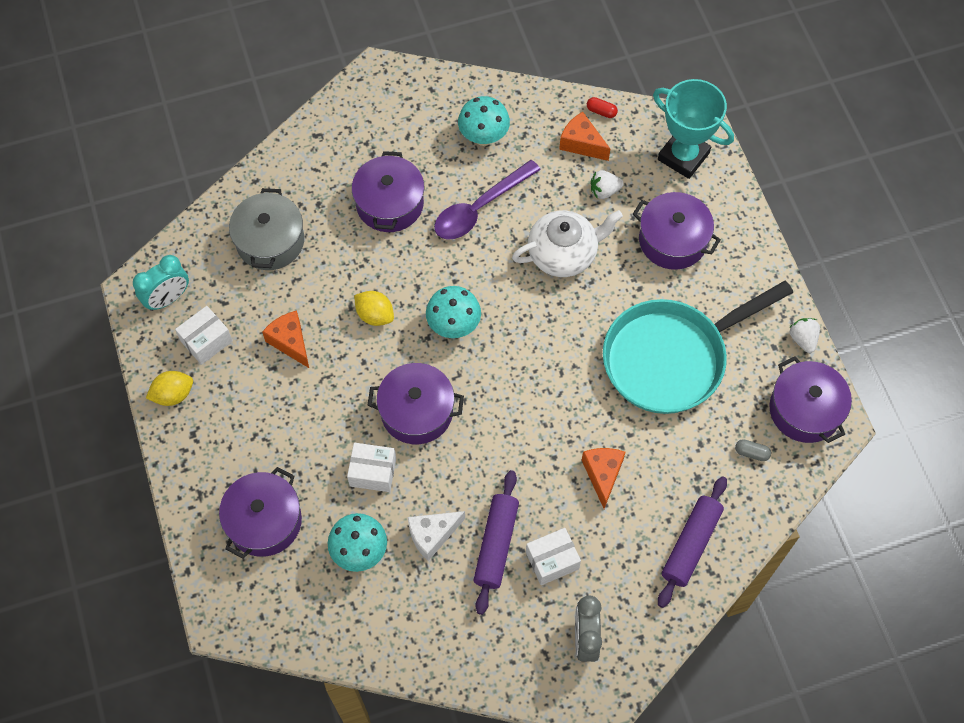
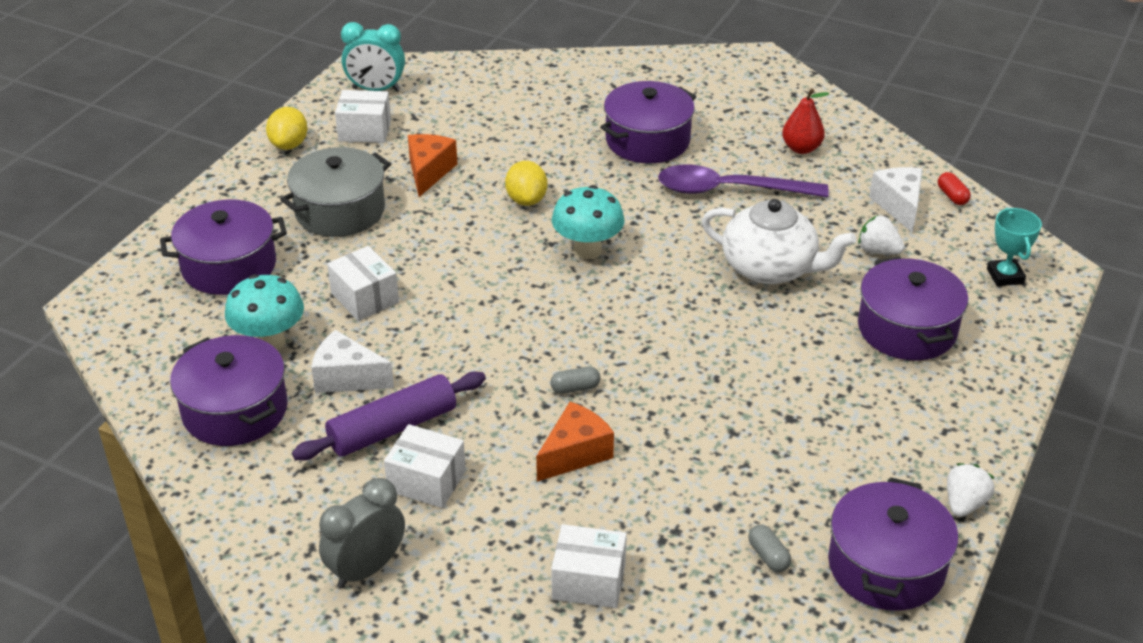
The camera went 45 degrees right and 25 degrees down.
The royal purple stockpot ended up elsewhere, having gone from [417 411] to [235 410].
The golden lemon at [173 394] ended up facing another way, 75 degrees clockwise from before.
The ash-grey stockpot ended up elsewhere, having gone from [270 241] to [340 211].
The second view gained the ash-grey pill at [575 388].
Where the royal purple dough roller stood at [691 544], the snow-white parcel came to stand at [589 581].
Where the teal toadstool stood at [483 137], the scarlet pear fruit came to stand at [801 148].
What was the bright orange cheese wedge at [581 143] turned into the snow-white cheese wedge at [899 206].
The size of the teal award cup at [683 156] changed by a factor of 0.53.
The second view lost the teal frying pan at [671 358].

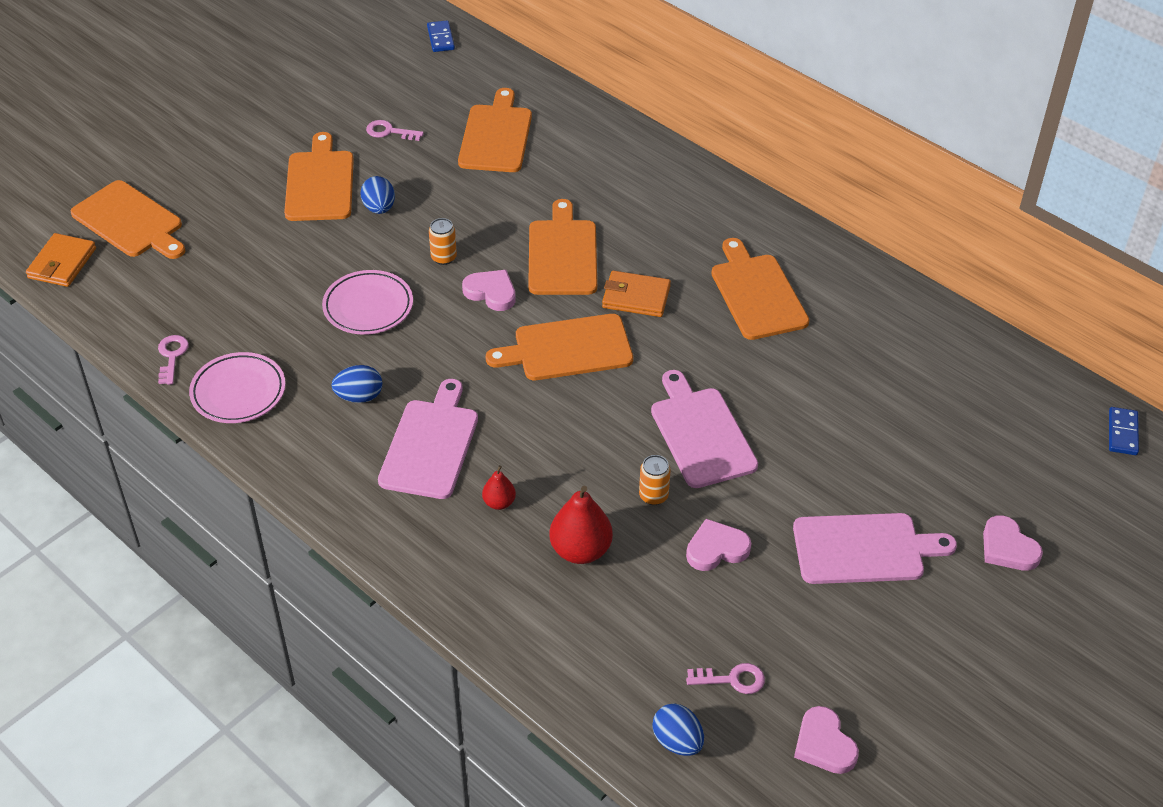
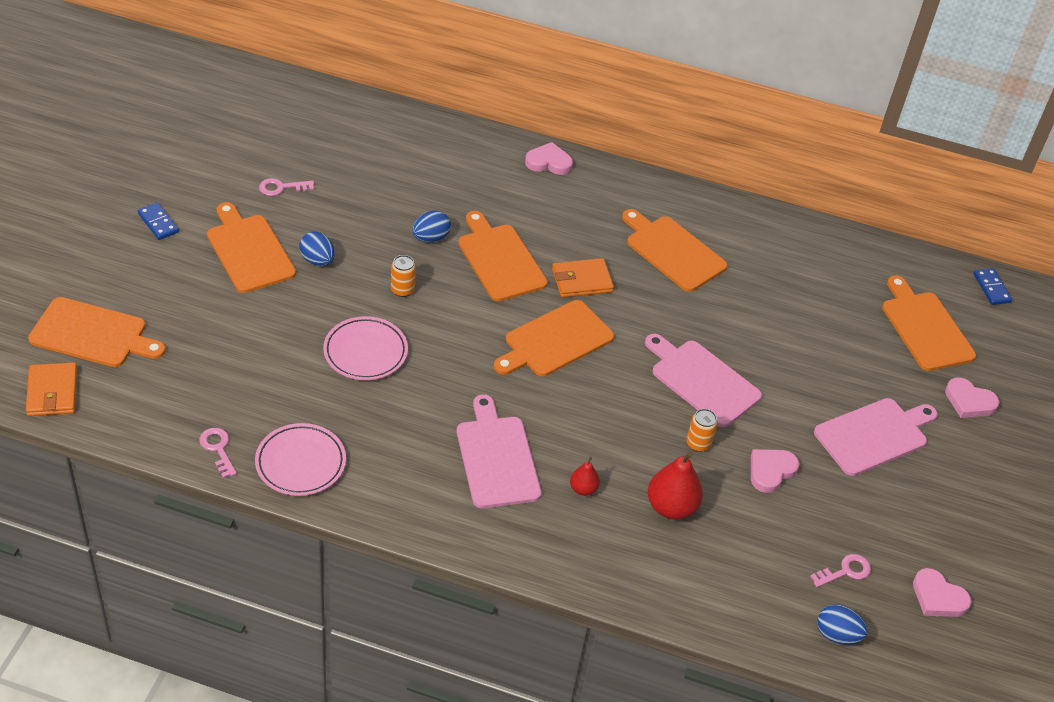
The camera went 30 degrees left and 0 degrees up.
The cobalt domino piece ended up elsewhere, having gone from [441 38] to [158 223].
The cobalt egg ended up elsewhere, having gone from [359 396] to [430 238].
The pink heart ended up elsewhere, having gone from [491 292] to [548 162].
The bright orange cutting board ended up elsewhere, having gone from [496 136] to [925 328].

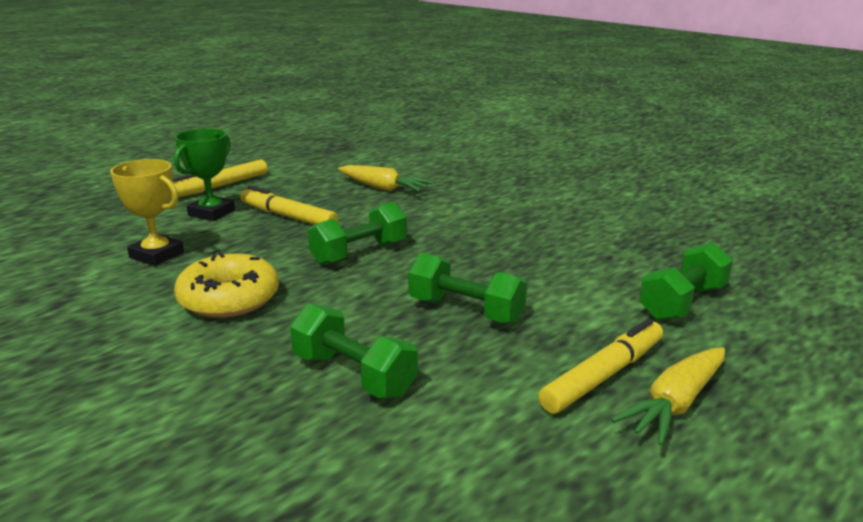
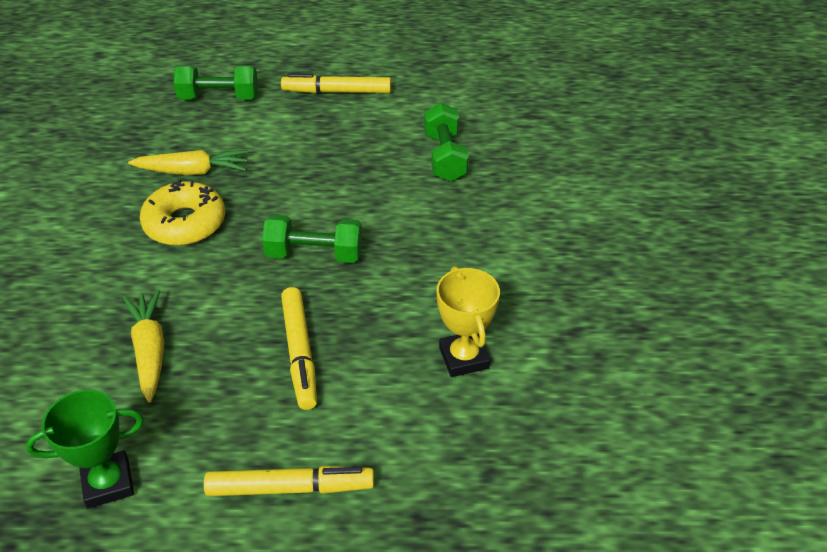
The camera went 135 degrees left and 20 degrees up.
The green award cup ended up elsewhere, having gone from [211 213] to [108 483].
The golden root vegetable ended up elsewhere, having gone from [675 404] to [193 171].
The golden doughnut ended up elsewhere, having gone from [229 299] to [185 223].
The second view lost the green free weight at [465 311].

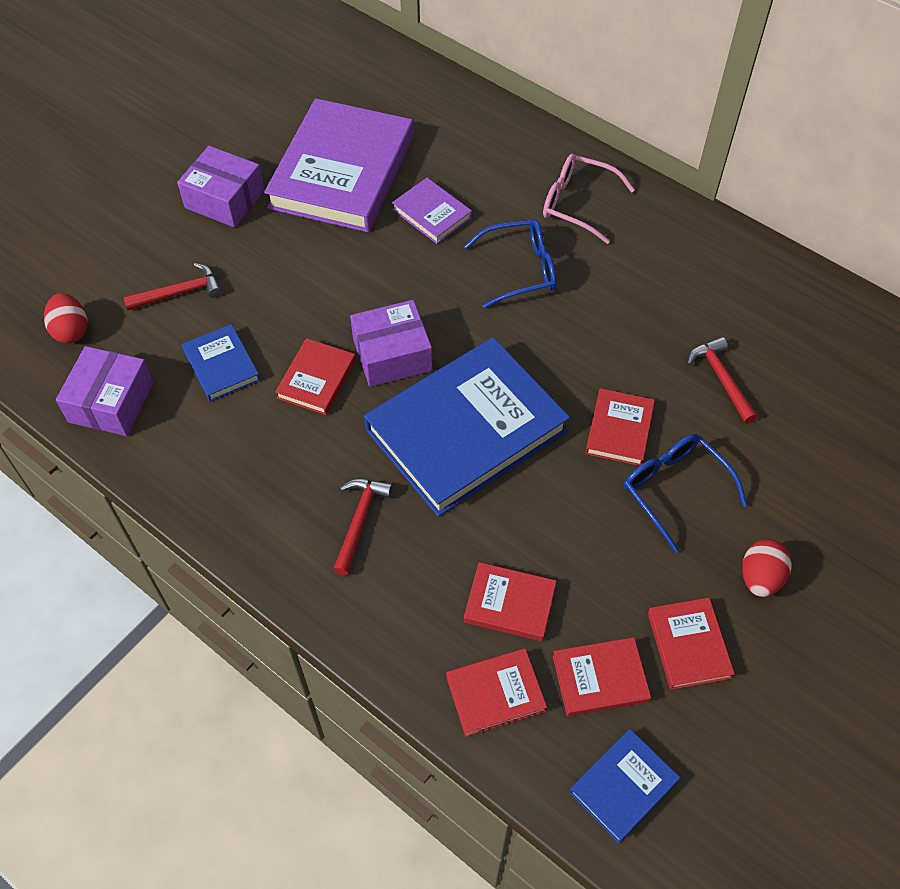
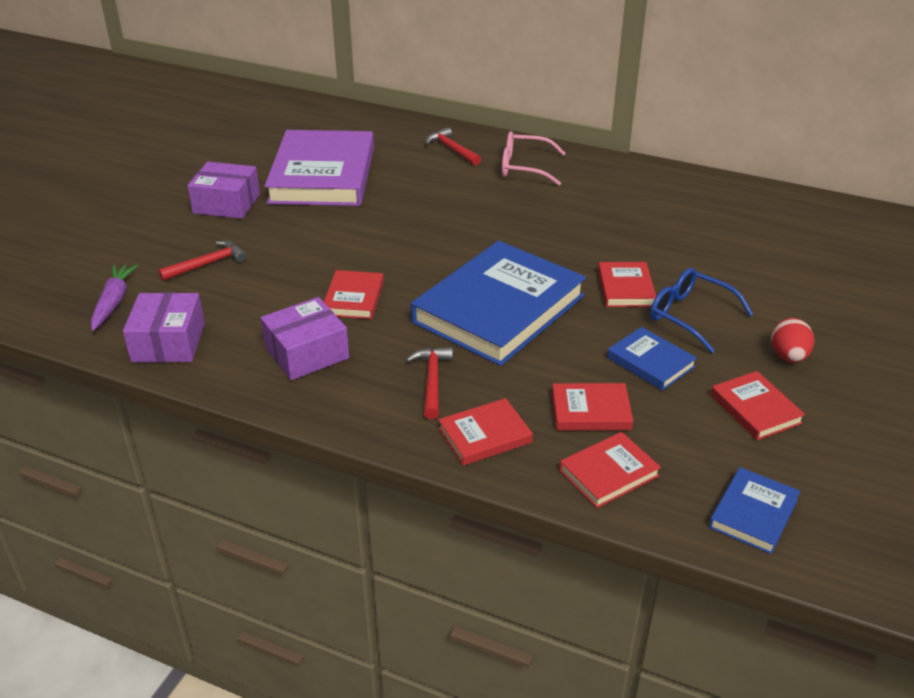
The camera went 15 degrees left and 20 degrees down.
Where the scarlet egg stood at [71 331], the royal purple root vegetable came to stand at [113 302].
The royal purple parcel ended up elsewhere, having gone from [392 355] to [306 353].
The scarlet carpenter's hammer ended up elsewhere, having gone from [721 379] to [452 149].
The scarlet hardback ended up elsewhere, having gone from [600 679] to [485 435].
The cobalt hardback ended up elsewhere, having gone from [221 365] to [650 362].
The second view lost the royal purple hardback at [432 214].
The second view lost the cobalt eyeglasses at [520 269].

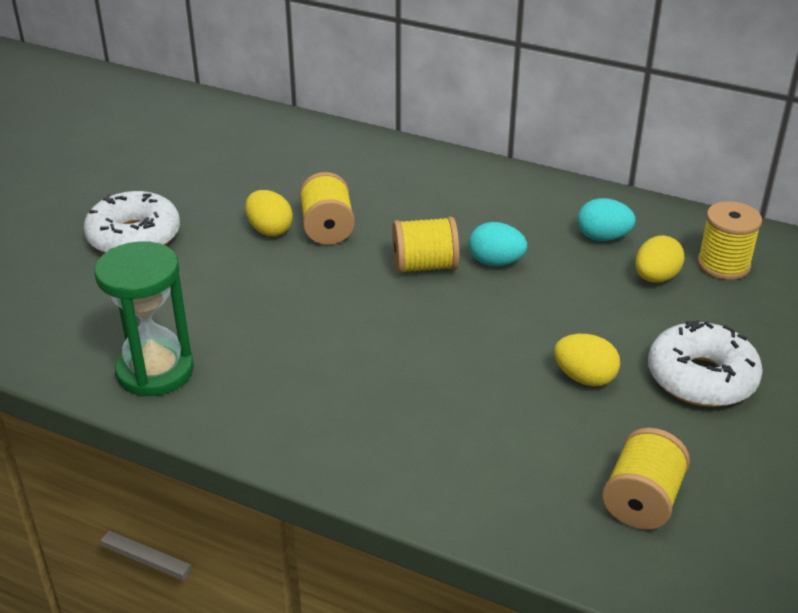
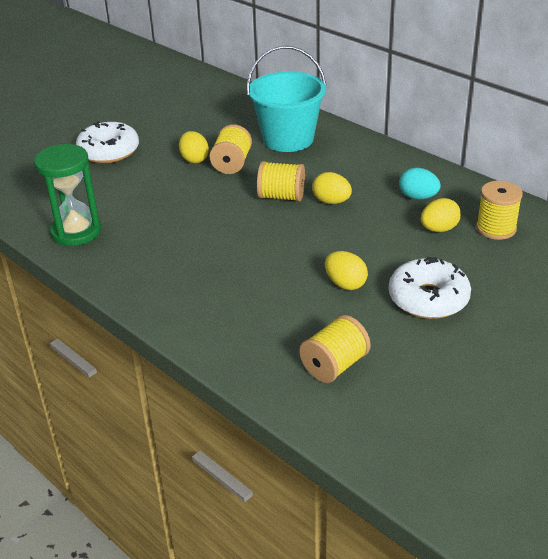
The camera went 20 degrees right and 0 degrees up.
The second view gained the teal pail at [288 139].
What was the teal egg at [496 262] turned into the golden egg at [331 202].

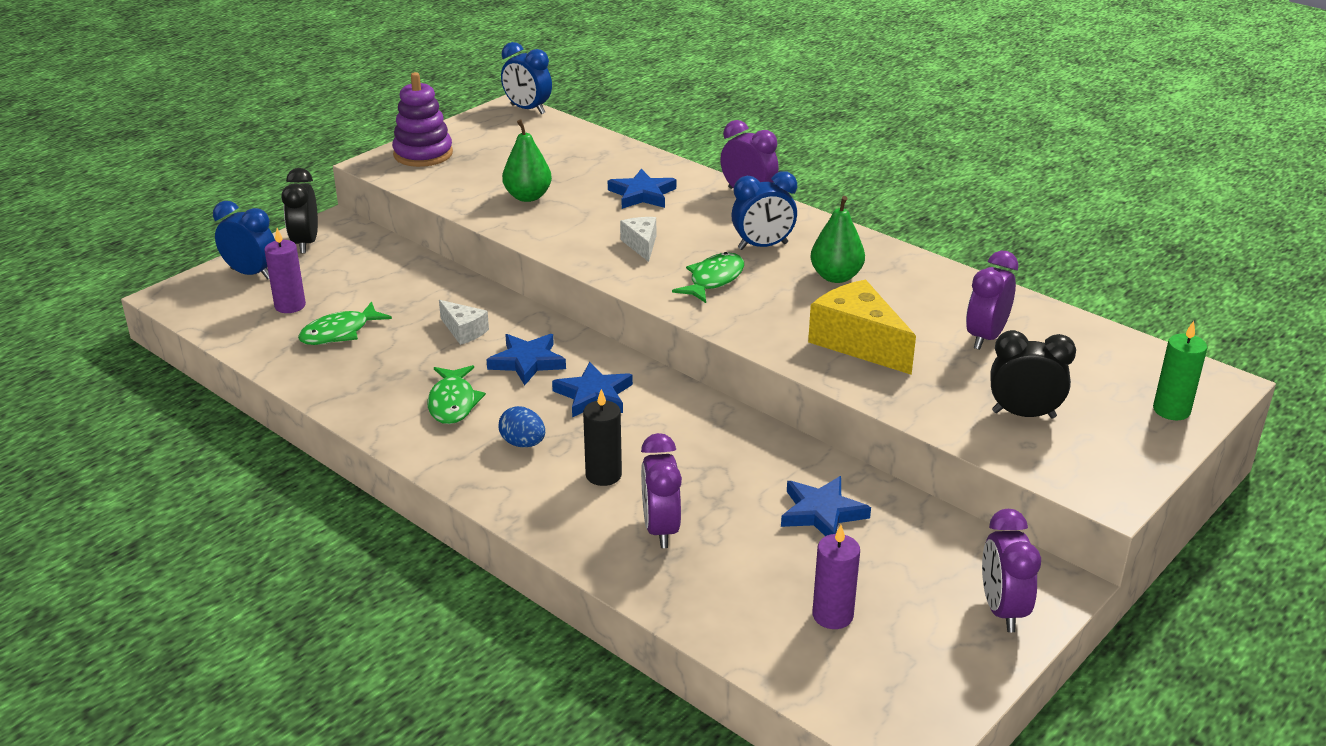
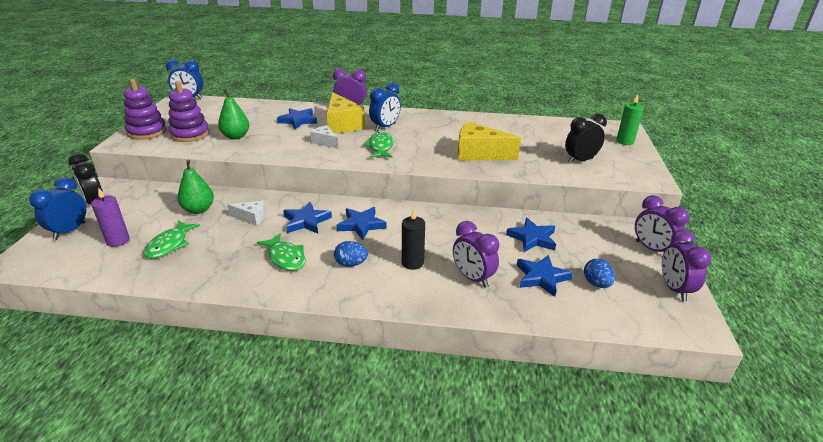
The camera went 35 degrees left and 0 degrees up.
The cobalt bedside clock at [251 274] ended up facing another way, 60 degrees counterclockwise from before.
The second view gained the royal purple stacking rings at [190 134].
The green pear fruit ended up elsewhere, having gone from [836 277] to [198 209].
The second view gained the golden cheese wedge at [342 124].
The second view gained the cobalt five-pointed star at [541 277].
Where the royal purple pillar candle stood at [832 615], the cobalt egg came to stand at [596 284].
The royal purple bedside clock ended up elsewhere, having gone from [986 337] to [674 289].

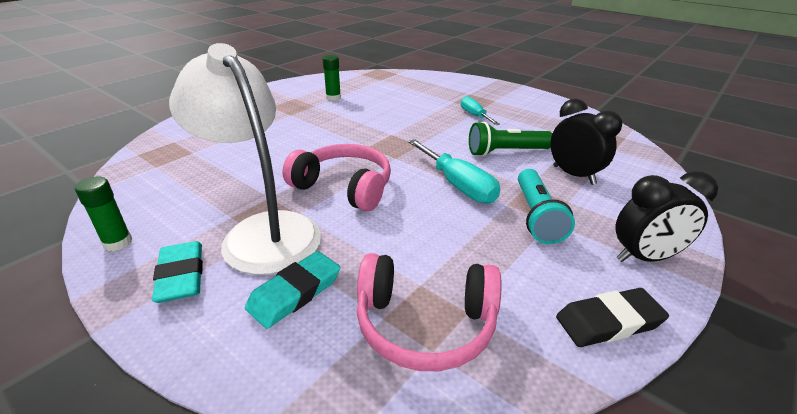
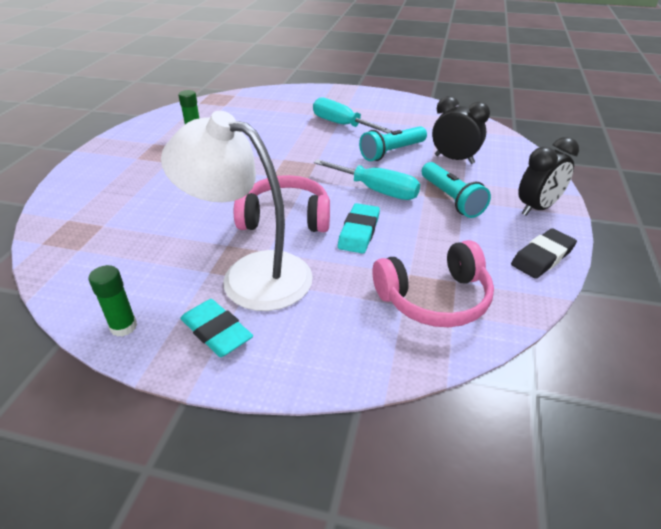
The camera went 25 degrees left and 5 degrees up.
The size of the teal flat screwdriver at [474 115] changed by a factor of 1.58.
The teal gum eraser ended up elsewhere, having gone from [295 293] to [359 232].
What was the green torch at [506 152] turned into the teal torch at [391 152].

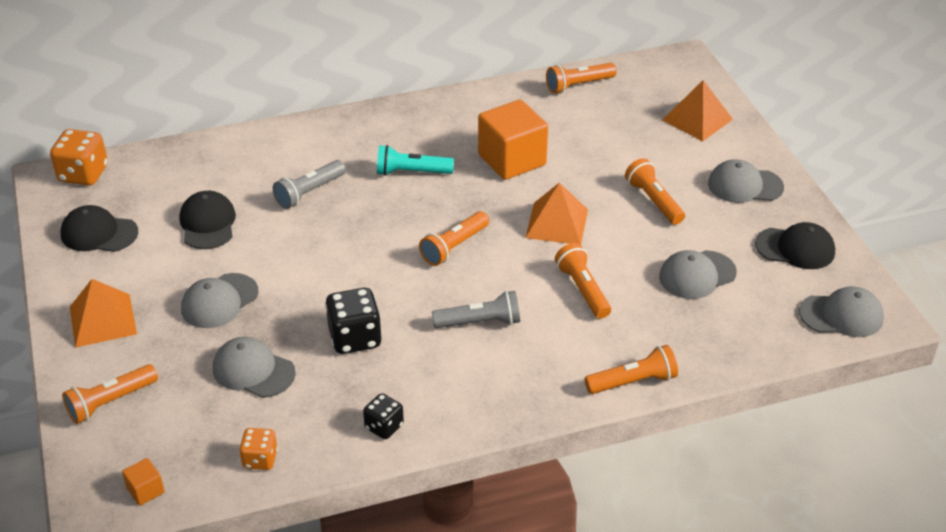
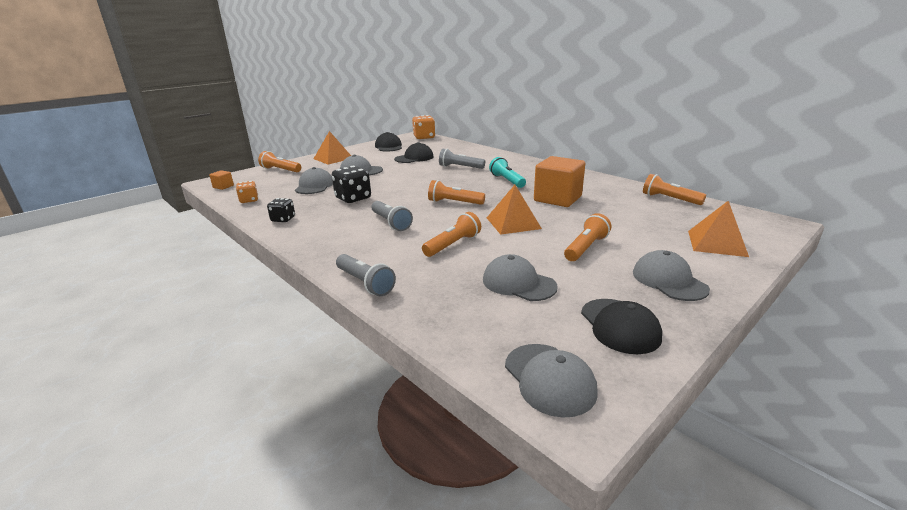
The camera went 65 degrees right and 15 degrees down.
What was the bright orange torch at [633 382] turned into the ash-grey torch at [365 283].

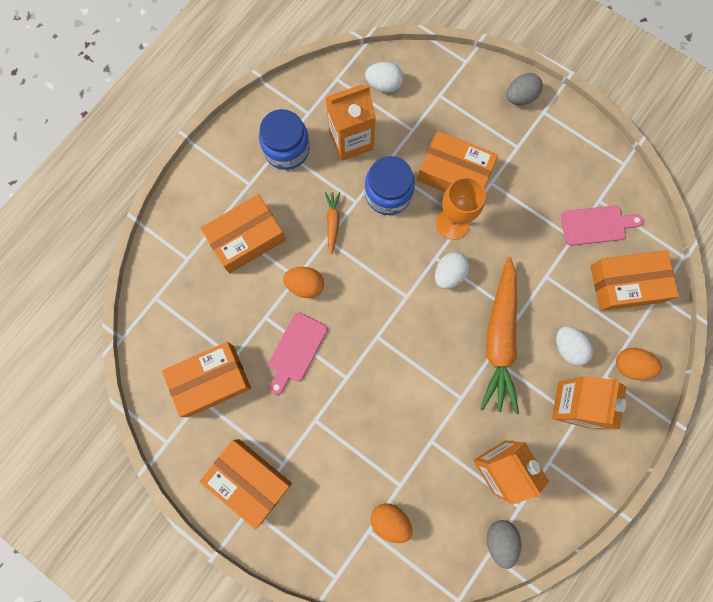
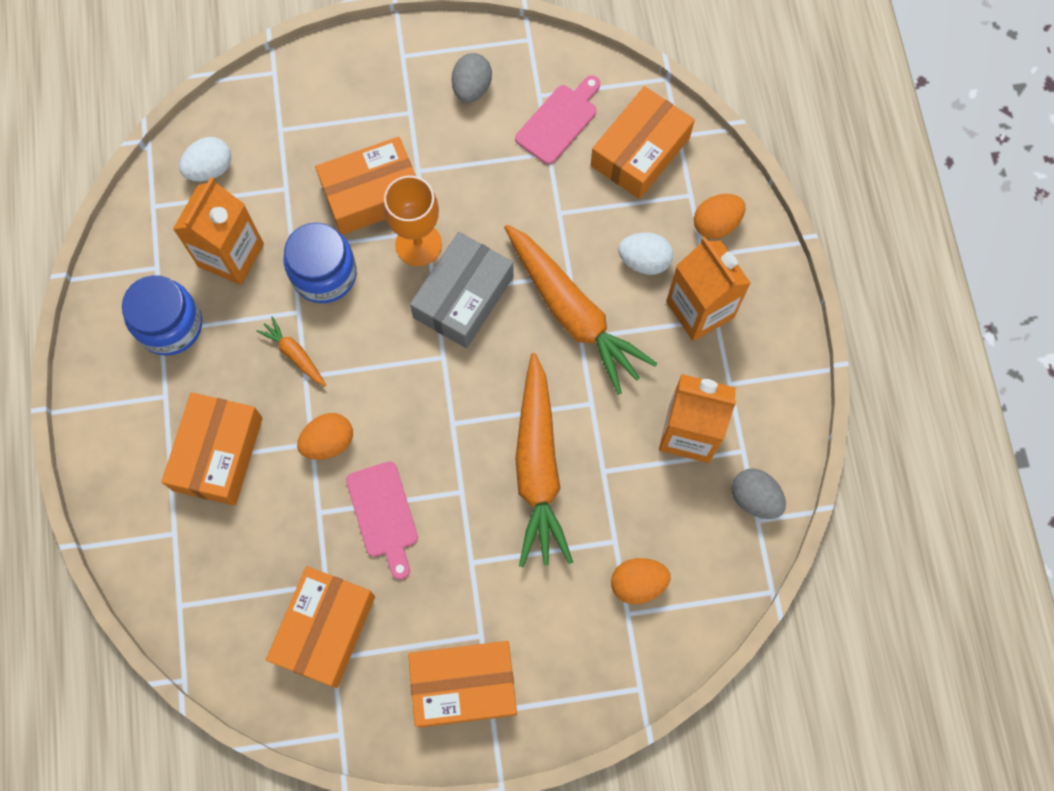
The camera went 45 degrees left and 5 degrees down.
Where the snow-white egg stood at [449 274], the ash-grey parcel came to stand at [463 297].
The ash-grey egg ended up elsewhere, having gone from [520 97] to [472 88].
The second view gained the bright orange root vegetable at [538 467].

